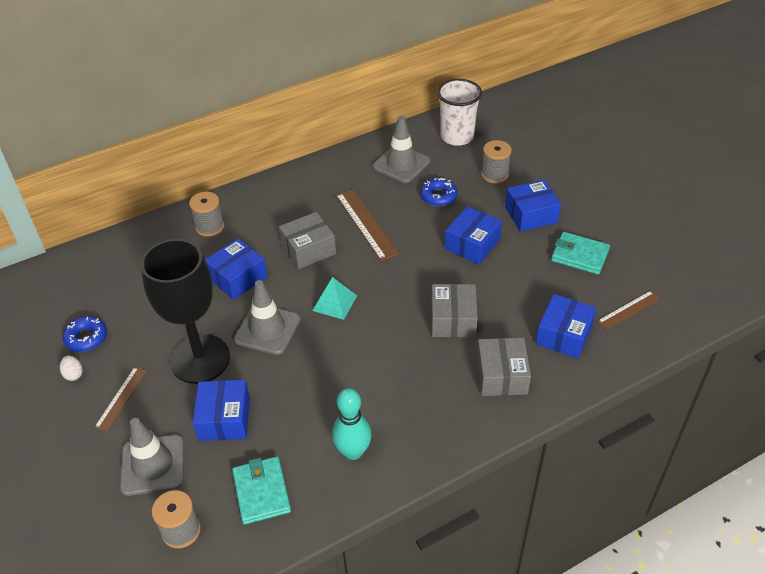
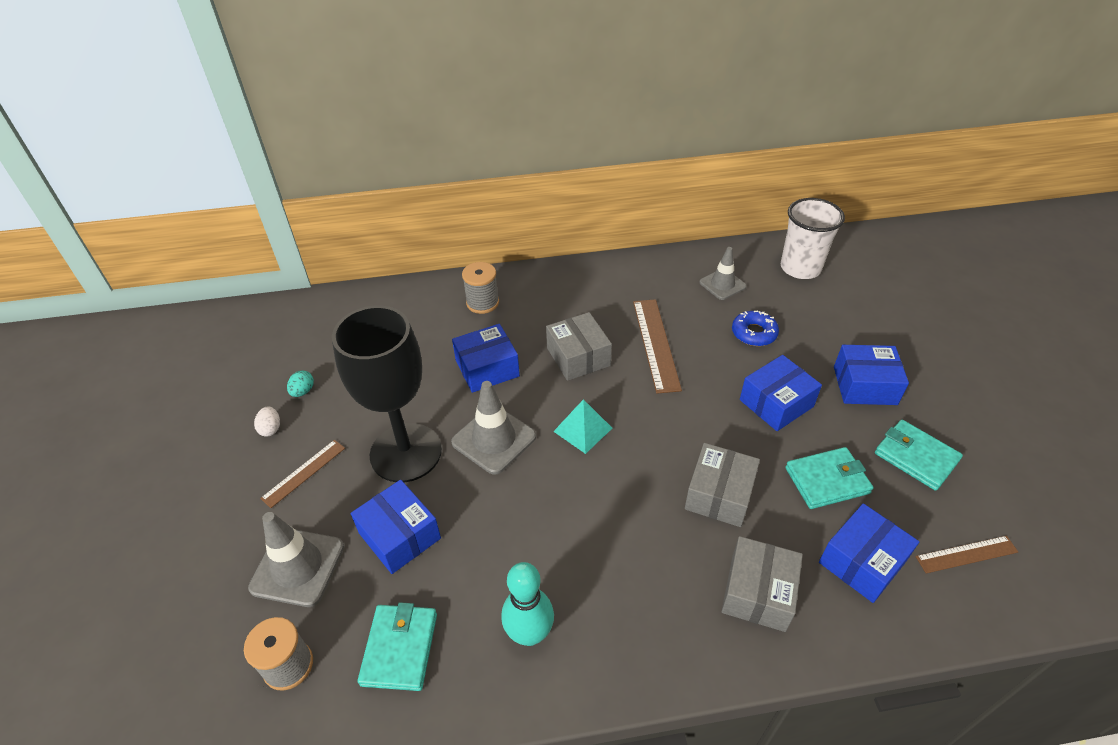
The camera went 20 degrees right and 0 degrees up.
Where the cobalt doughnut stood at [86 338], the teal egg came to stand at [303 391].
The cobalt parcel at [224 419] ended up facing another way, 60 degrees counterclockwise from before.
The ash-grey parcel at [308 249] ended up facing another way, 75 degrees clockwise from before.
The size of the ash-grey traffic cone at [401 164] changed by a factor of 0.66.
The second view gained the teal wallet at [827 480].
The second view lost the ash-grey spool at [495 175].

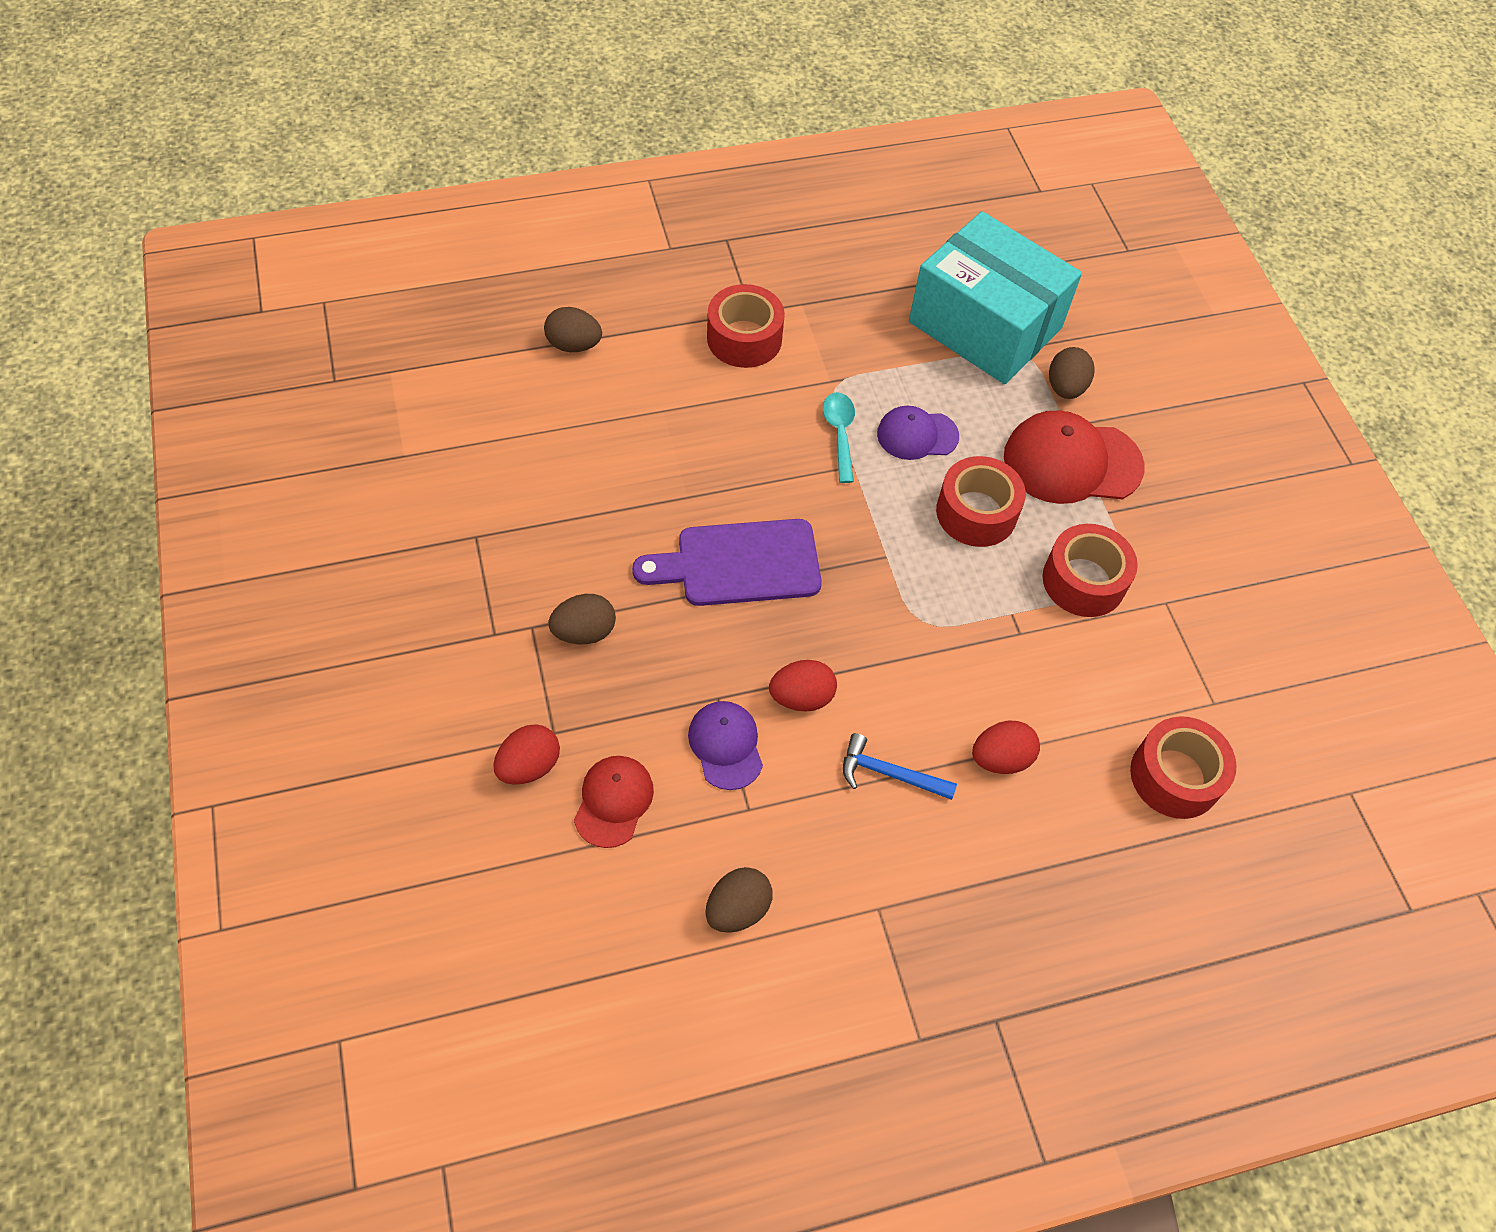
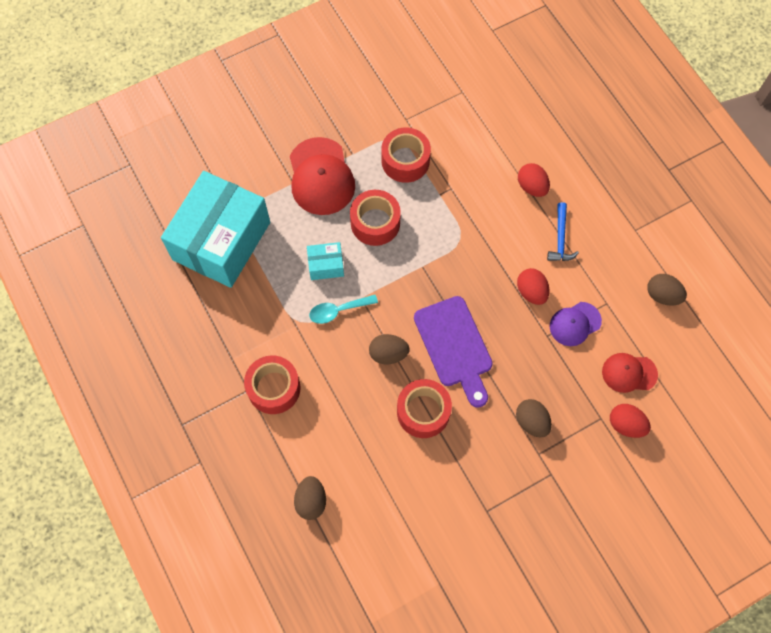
The camera went 100 degrees left and 10 degrees up.
Where the royal purple peaked cap stood at [917 435], the teal parcel came to stand at [326 265].
The russet egg ended up elsewhere, having gone from [1065 388] to [388 354].
The scarlet sticky tape ended up elsewhere, having gone from [1175 776] to [423 412].

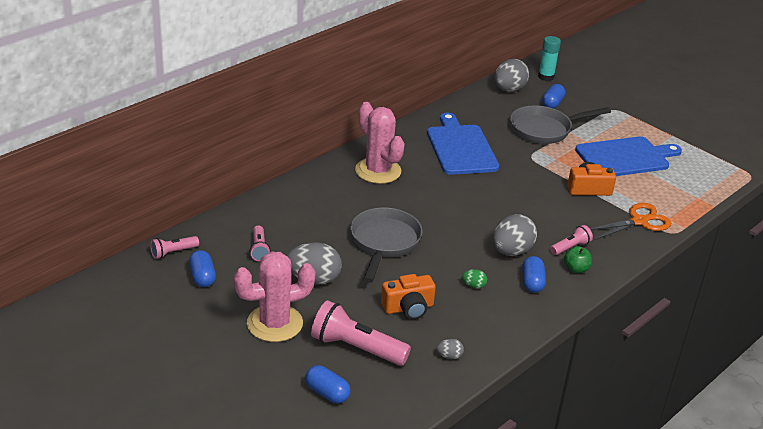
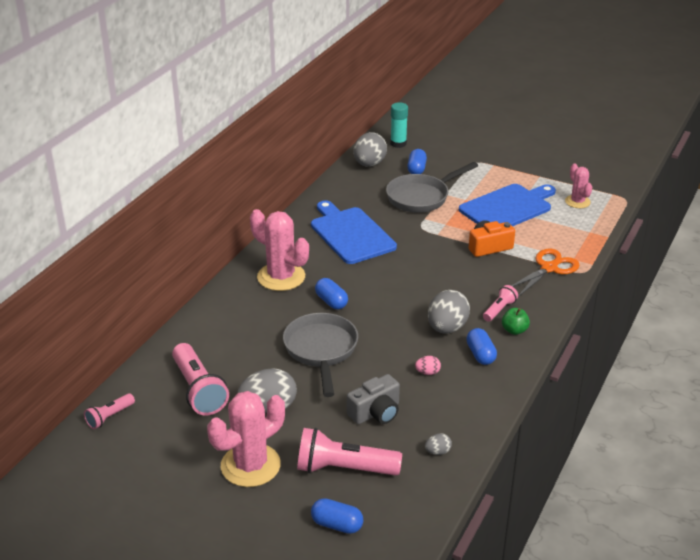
The camera went 15 degrees left and 0 degrees up.
The size of the pink torch at [259 249] changed by a factor of 1.88.
The cobalt pill ended up elsewhere, having gone from [202 277] to [331 302].
What was the bright orange compact camera at [408 308] turned into the ash-grey compact camera at [376 412].
What was the green egg at [473 286] turned into the pink egg at [427 372].
The second view gained the pink cactus at [577 202].

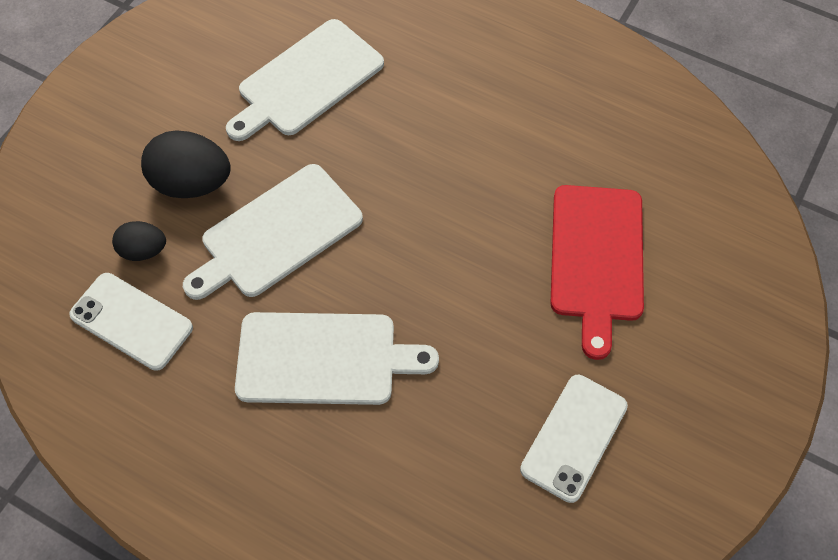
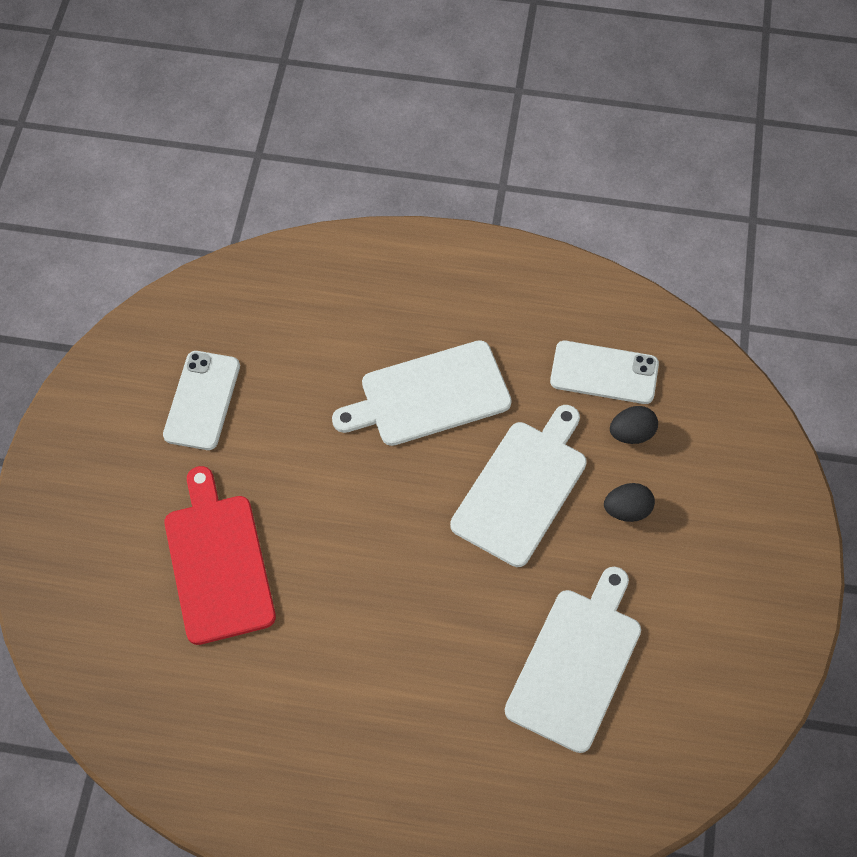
The camera went 160 degrees right and 0 degrees up.
The size of the jet-black egg at [192 183] changed by a factor of 0.58.

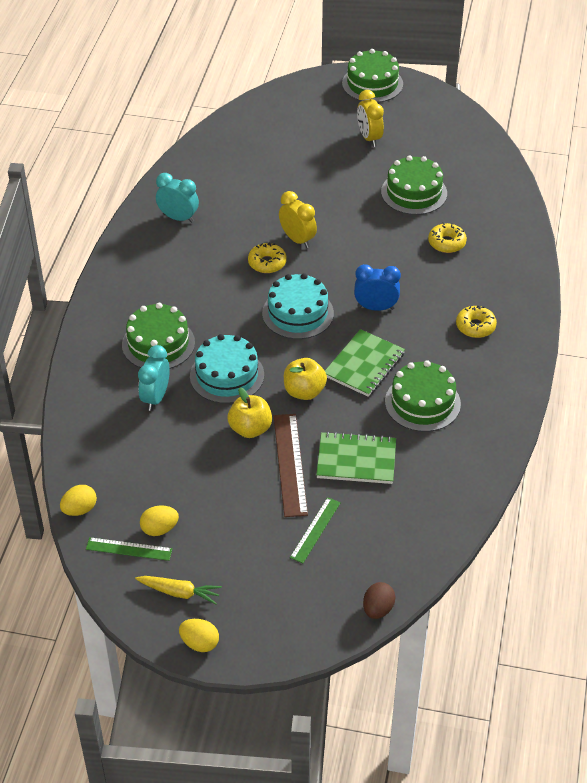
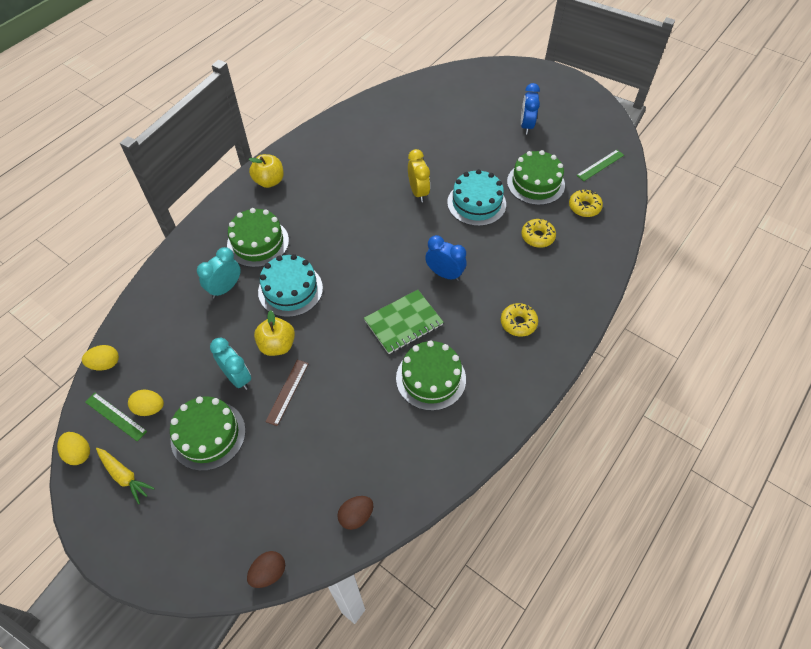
The camera went 25 degrees right and 10 degrees up.
The golden egg ended up elsewhere, having gone from [199 643] to [79 453].
The green gateau ended up elsewhere, having gone from [372 83] to [208 435].
The teal bedside clock ended up elsewhere, having gone from [178 218] to [237 377].
The golden apple ended up elsewhere, having gone from [304 391] to [269 181].
The size of the russet measuring stick at [290 464] changed by a factor of 0.62.
The second view gained the russet egg at [356 516].
The teal gateau ended up elsewhere, having gone from [298 313] to [476 203].
What was the golden bedside clock at [369 138] turned into the cobalt bedside clock at [526 126].
The golden doughnut ended up elsewhere, having gone from [267 263] to [584 207].
The green measuring stick ended up elsewhere, having gone from [315 530] to [600 165].
The second view lost the green notebook at [356 460].

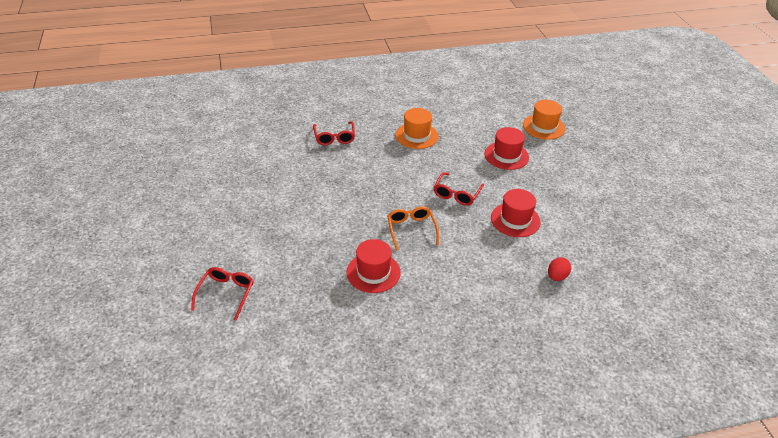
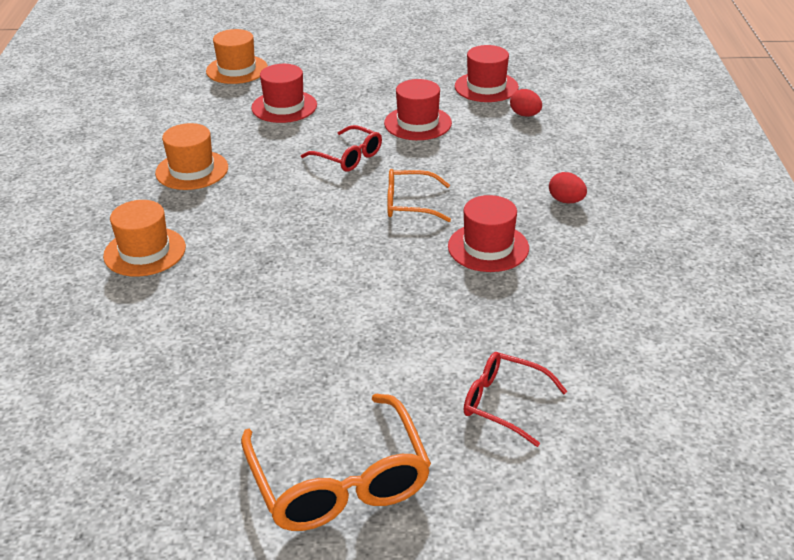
The camera went 75 degrees left and 5 degrees down.
Where the scarlet eyeglasses stood at [334 138], the bright orange top hat came to stand at [145 252].
The second view gained the bright orange eyeglasses at [340 482].
The second view gained the scarlet top hat at [486 87].
The second view gained the scarlet egg at [566 201].

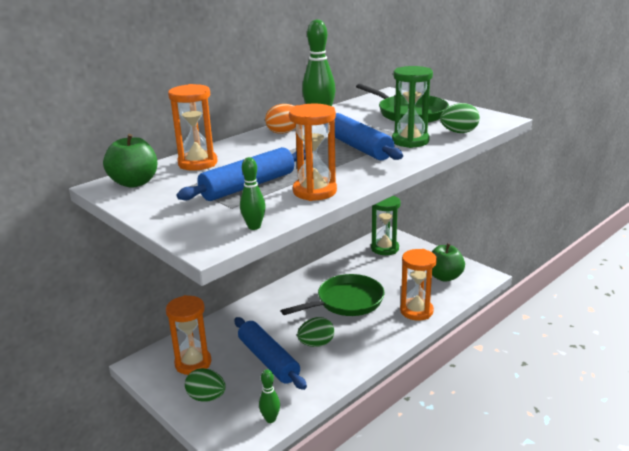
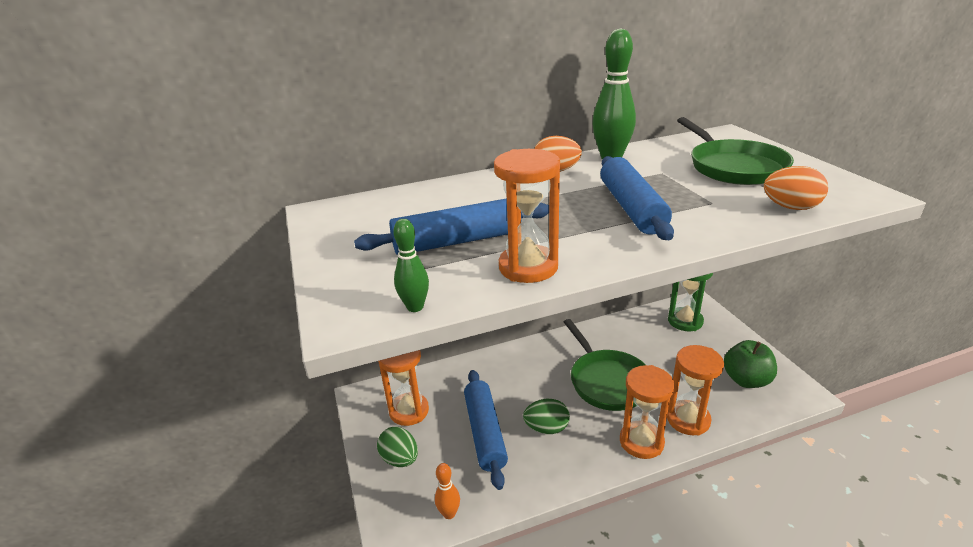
The camera went 25 degrees right and 5 degrees up.
What was the green skittle at [270 419] turned into the bright orange skittle at [449 513].
The green frying pan at [346 301] ended up facing another way, 75 degrees clockwise from before.
The bright orange hourglass ended up elsewhere, having gone from [198 163] to [641 442].
What was the green egg at [459 132] turned into the bright orange egg at [790 207].
The second view lost the green apple at [134 183].
The second view lost the green hourglass at [410 141].

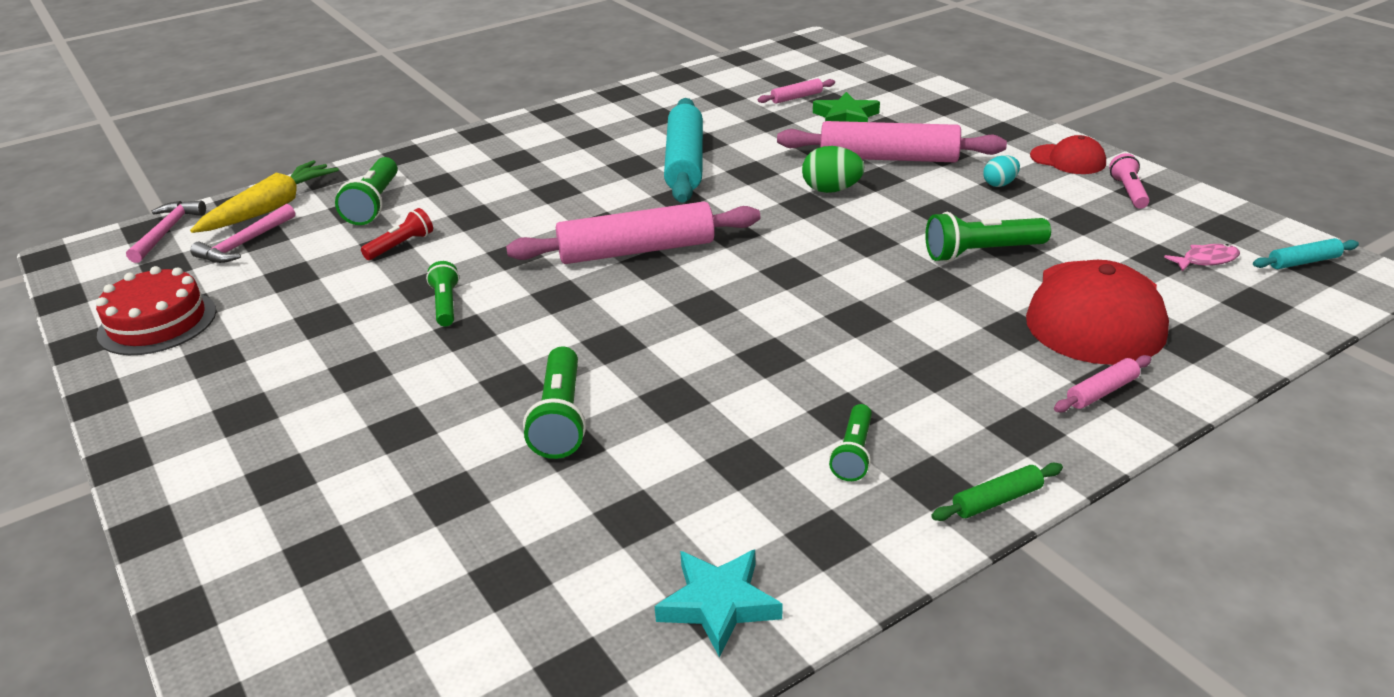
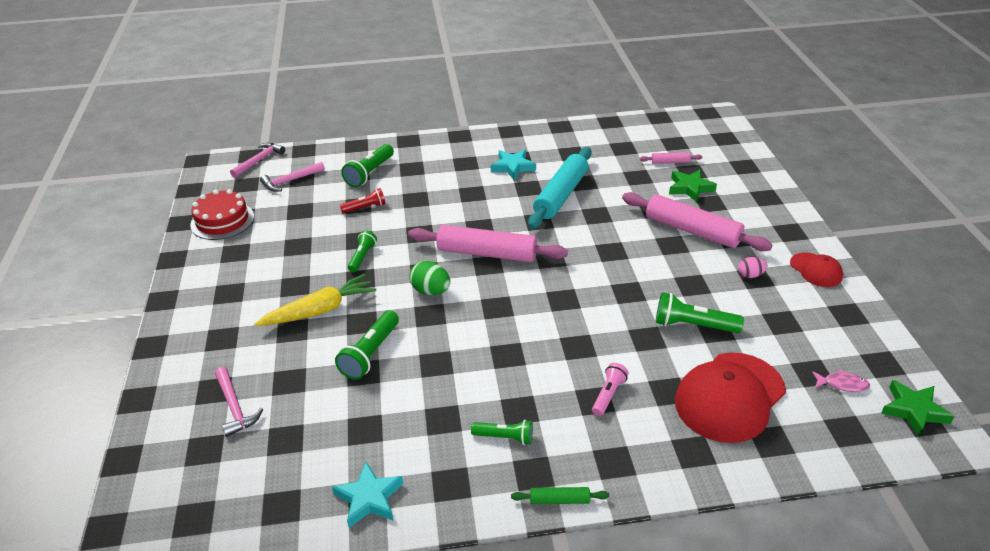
The camera went 25 degrees right and 5 degrees up.
The second view gained the pink carpenter's hammer at [235 407].
The golden root vegetable ended up elsewhere, having gone from [271 208] to [320 310].
The green egg ended up elsewhere, having gone from [831 190] to [431 291].
The green torch at [854 453] ended up facing another way, 120 degrees counterclockwise from before.
The second view gained the teal five-pointed star at [513 167].
The pink torch ended up elsewhere, having gone from [1128 192] to [608 395].
What was the teal egg at [1000 184] turned into the pink egg at [750 275].
Where the teal dough roller stood at [1303 262], the green five-pointed star came to stand at [913 410].
The second view lost the pink dough roller at [1102 392].

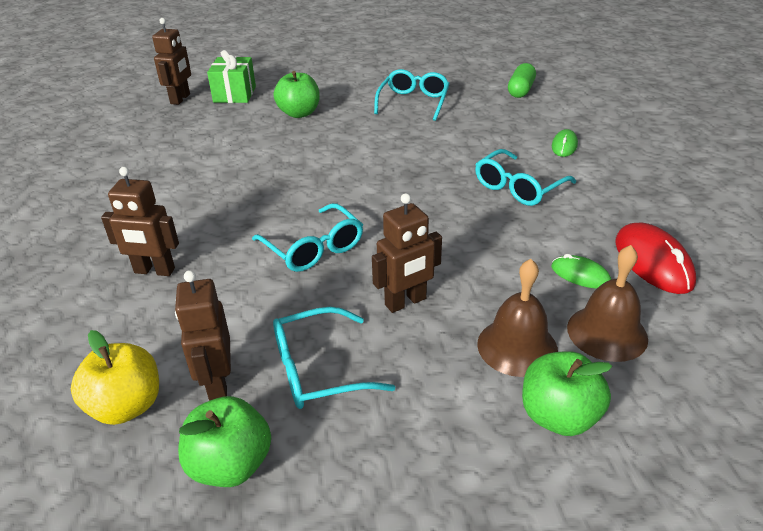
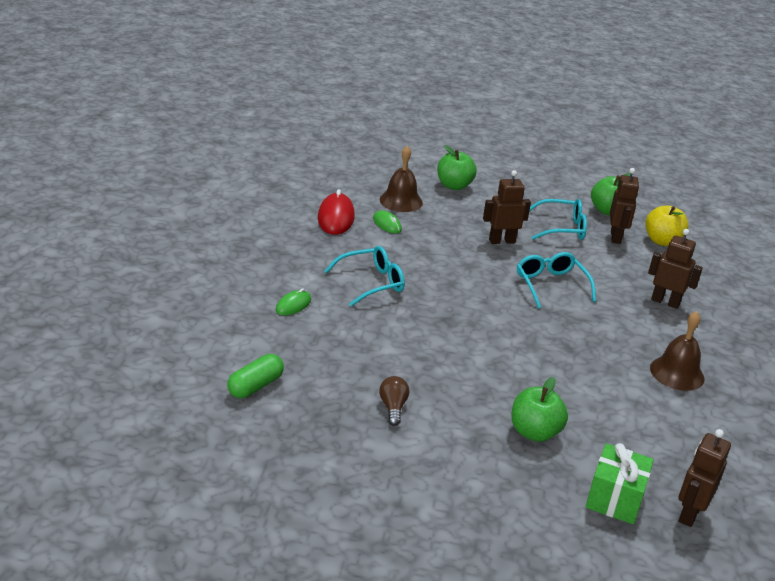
The camera went 165 degrees left and 5 degrees down.
Where the teal eyeglasses stood at [413 102], the russet light bulb came to stand at [393 407].
The russet hand bell ended up elsewhere, having gone from [517 346] to [677 373].

